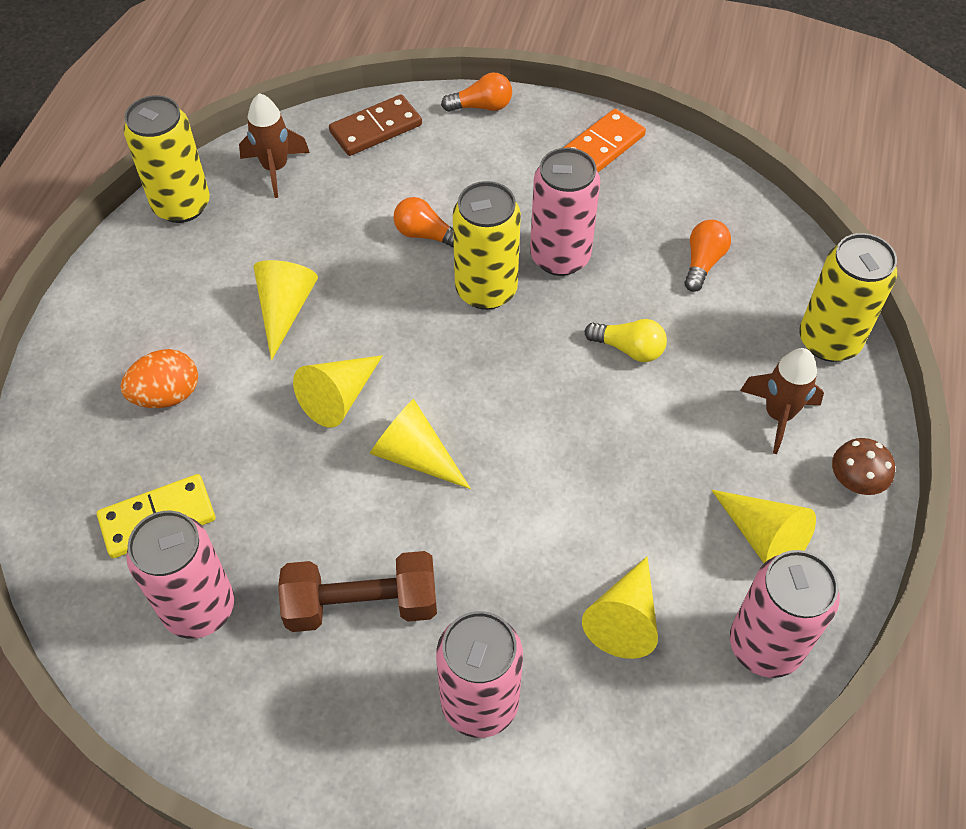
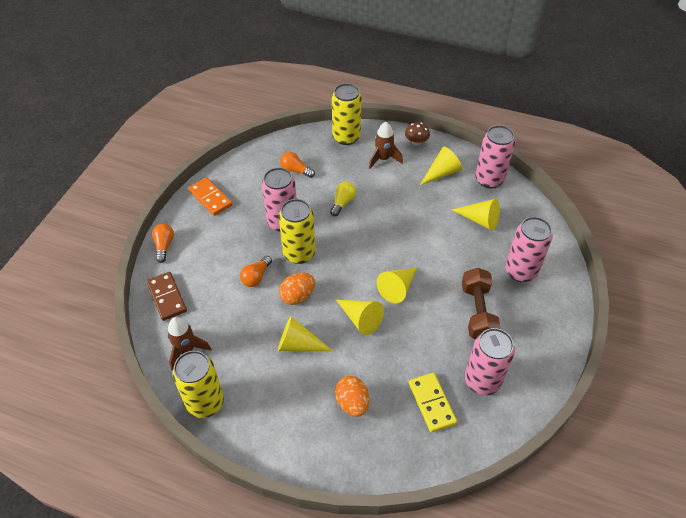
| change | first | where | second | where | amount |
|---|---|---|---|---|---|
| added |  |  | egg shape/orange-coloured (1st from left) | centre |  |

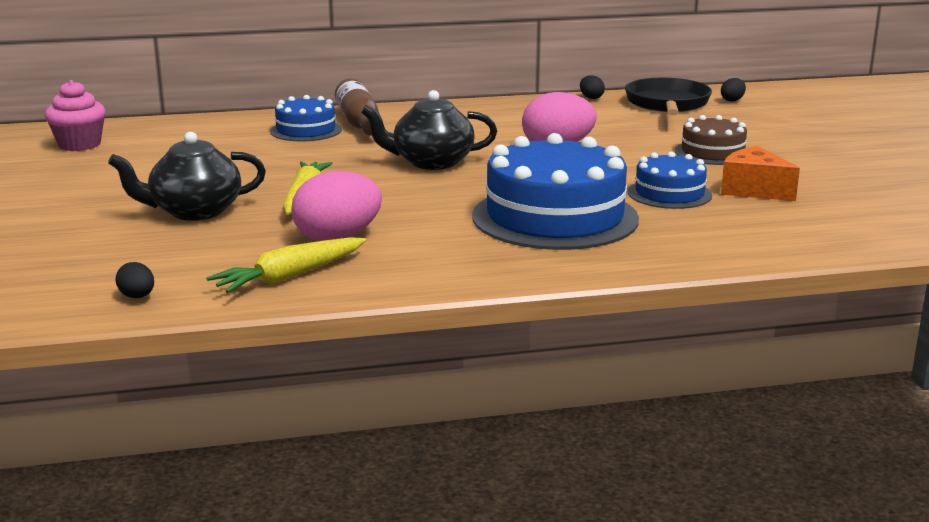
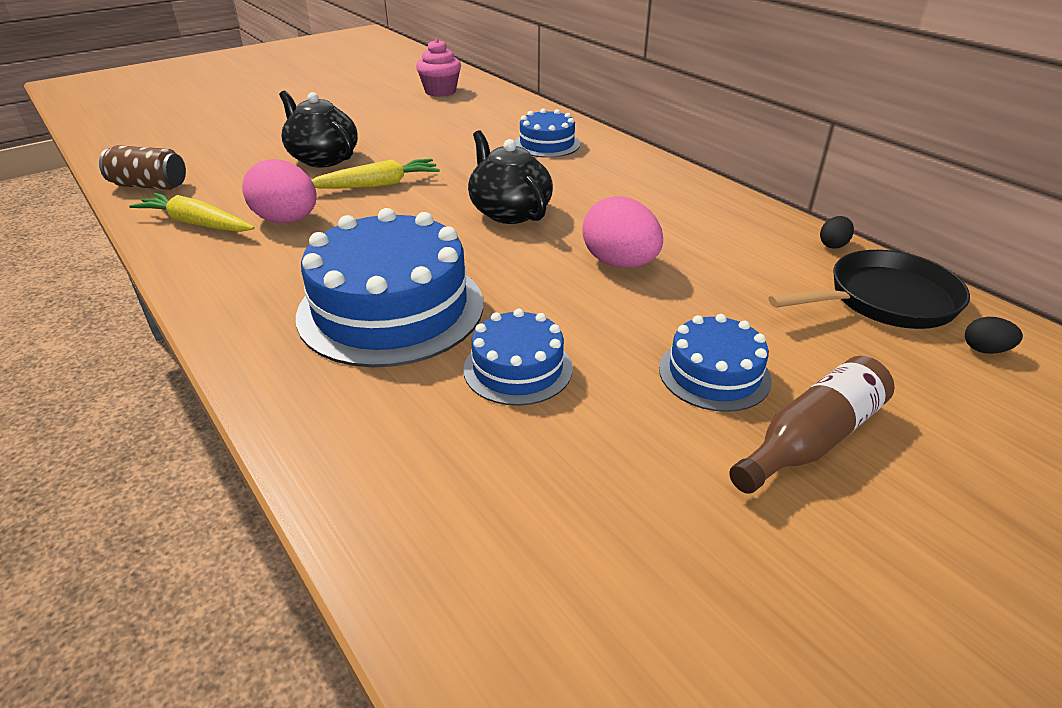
| change | first | where | second | where | amount |
|---|---|---|---|---|---|
| removed | cheese/orange-coloured | top right |  |  |  |
| moved | bottle/russet | top centre |  | middle right |  |
| replaced | egg shape/ebony (1st from left) | middle left | tin/russet | top left |  |
| recoloured | gateau/russet | top right | gateau/blue (4th from left) | middle right |  |

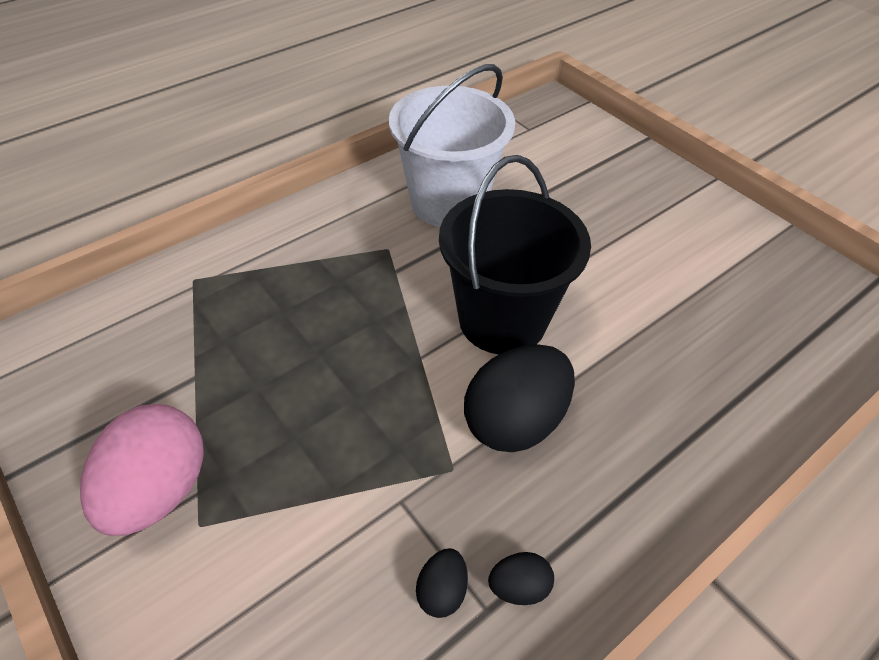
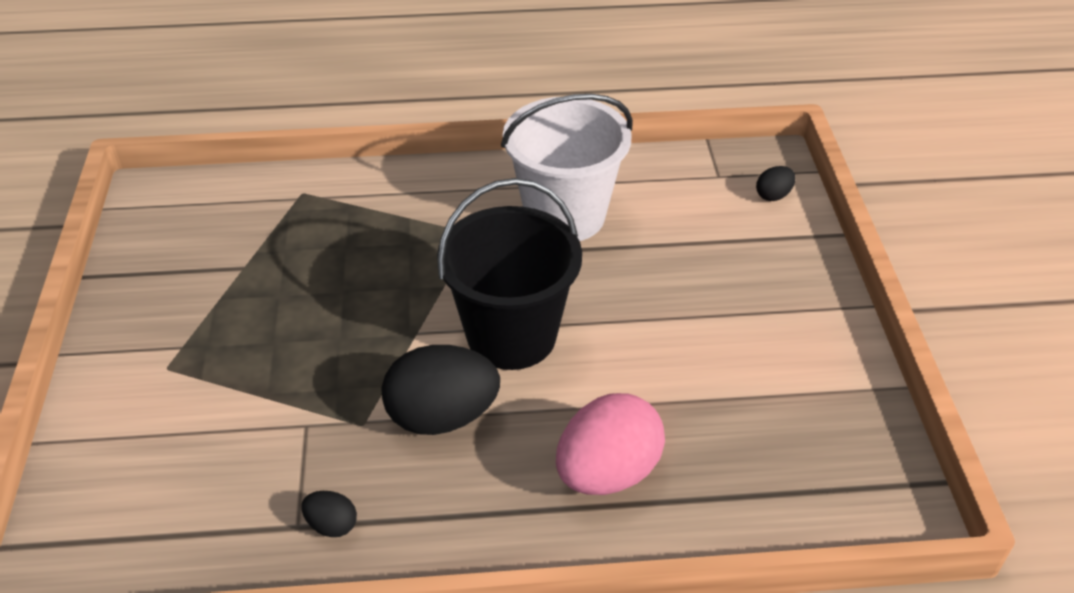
| change | first | where | second | where | amount |
|---|---|---|---|---|---|
| moved | egg shape/pink | bottom left |  | bottom centre |  |
| moved | egg shape/ebony (1st from left in the first image) | bottom centre | egg shape/ebony (3rd from left) | top right |  |

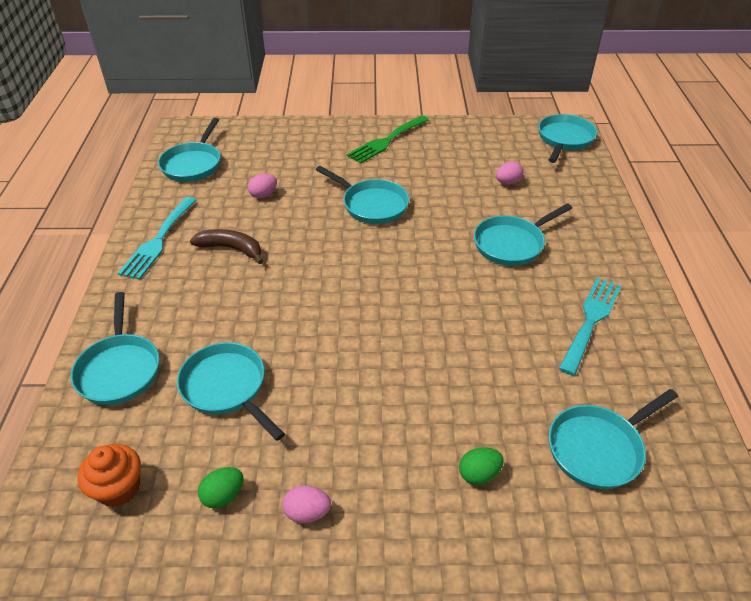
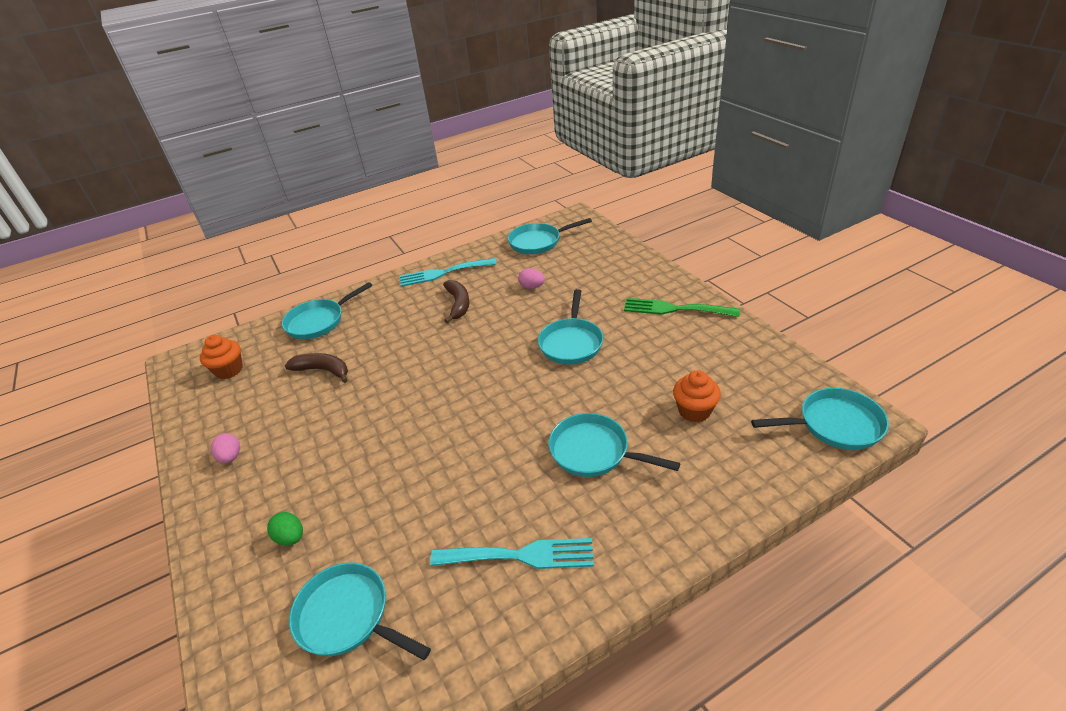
| change | first | where | second | where | amount |
|---|---|---|---|---|---|
| removed | egg shape/leaf-green (1st from left) | bottom left |  |  |  |
| replaced | pan/aqua (3rd from left) | middle left | banana/russet (1st from left) | middle left |  |
| replaced | egg shape/pink (3rd from left) | top right | fairy cake/orange-coloured (2nd from left) | centre |  |

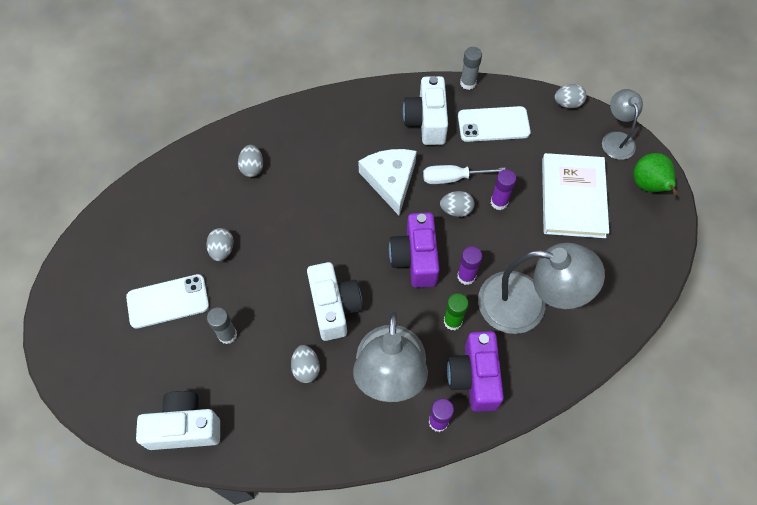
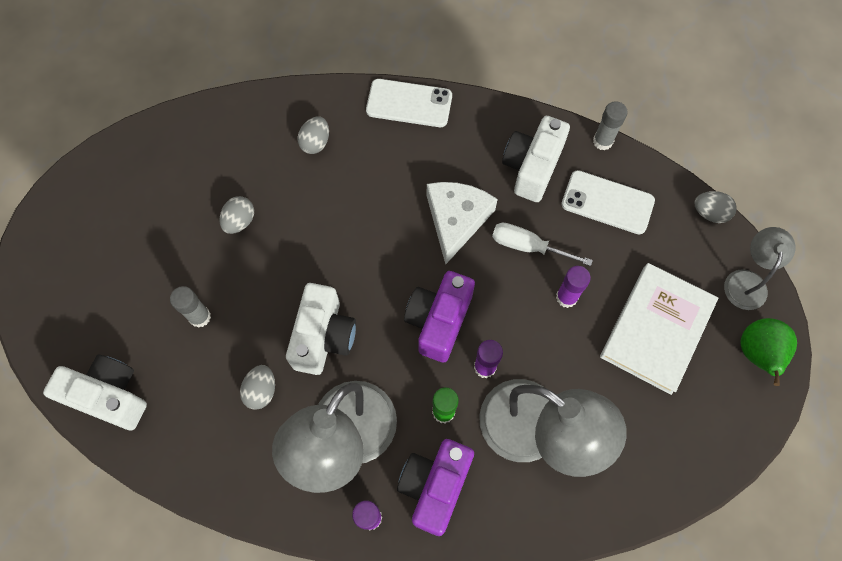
| change | first | where | second | where | amount |
|---|---|---|---|---|---|
| removed | egg shape/grey (4th from left) | centre |  |  |  |
| moved | mobile phone/white (1st from left) | middle left |  | top centre |  |

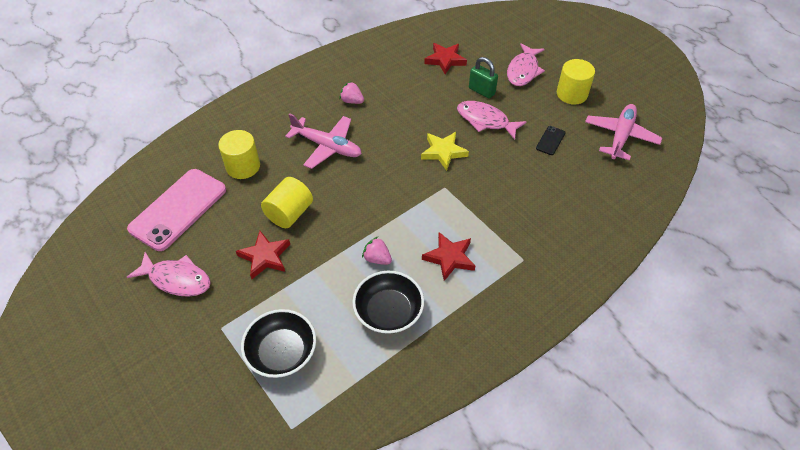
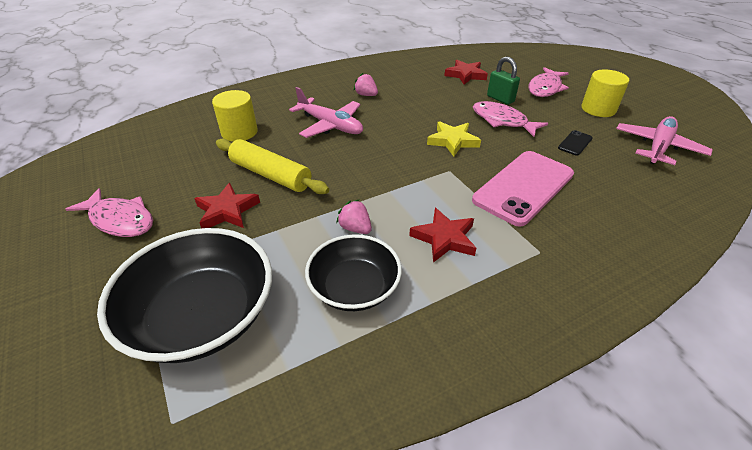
| change | first | where | second | where | amount |
|---|---|---|---|---|---|
| moved | mobile phone/pink | middle left |  | middle right |  |
| replaced | solid cylinder/yellow (2nd from left) | centre | dough roller/yellow | centre |  |
| resized | deep dish/ebony (1st from left) | bottom centre |  | middle left | x1.57 |

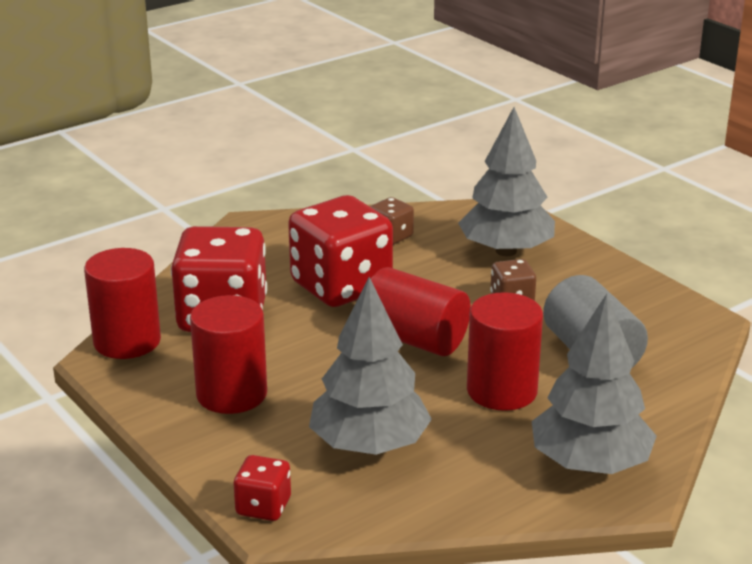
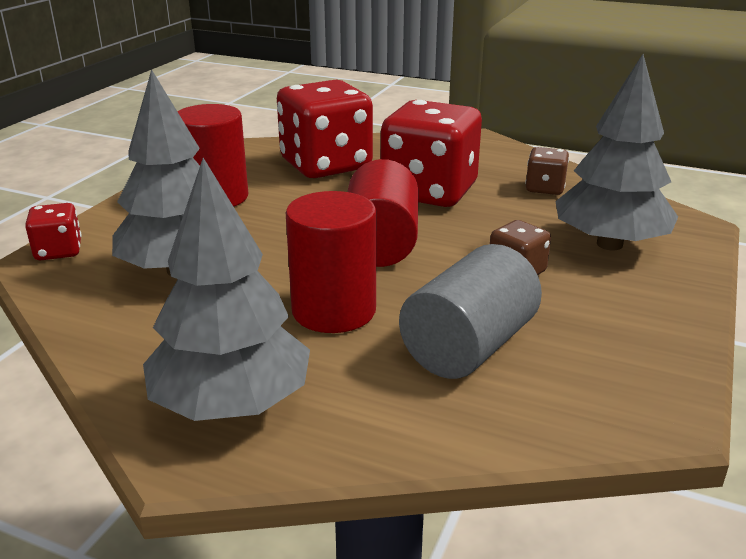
| change | first | where | second | where | amount |
|---|---|---|---|---|---|
| removed | solid cylinder/red (1st from left) | middle left |  |  |  |

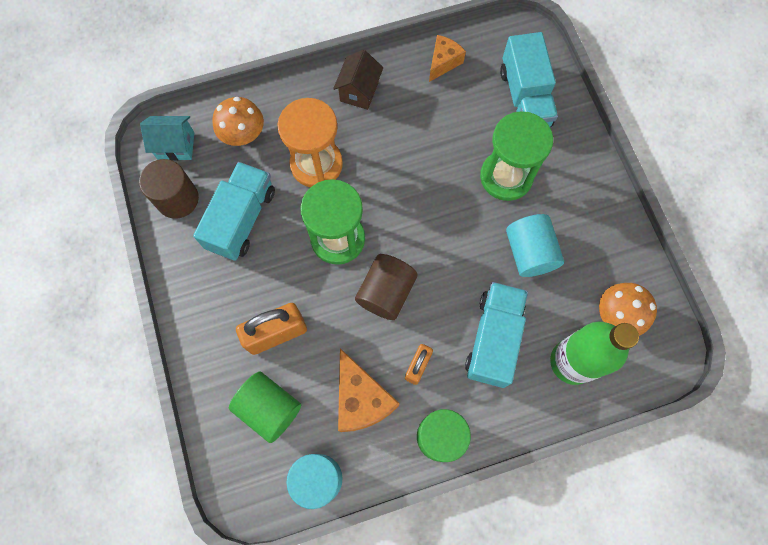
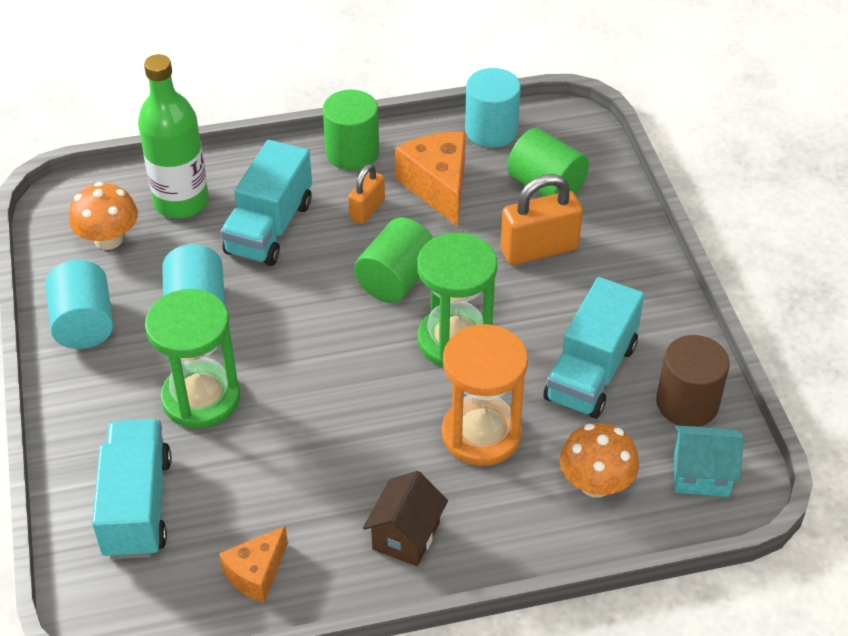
| change | first | where | second | where | amount |
|---|---|---|---|---|---|
| added |  |  | solid cylinder/aqua (1st from left) | middle left |  |
| recoloured | solid cylinder/russet (2nd from left) | centre | solid cylinder/leaf-green (2nd from left) | centre |  |

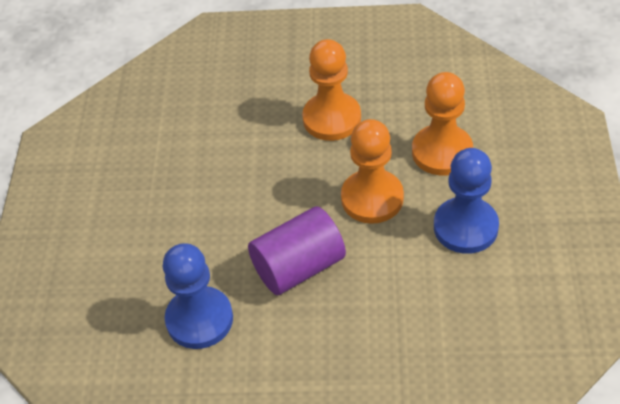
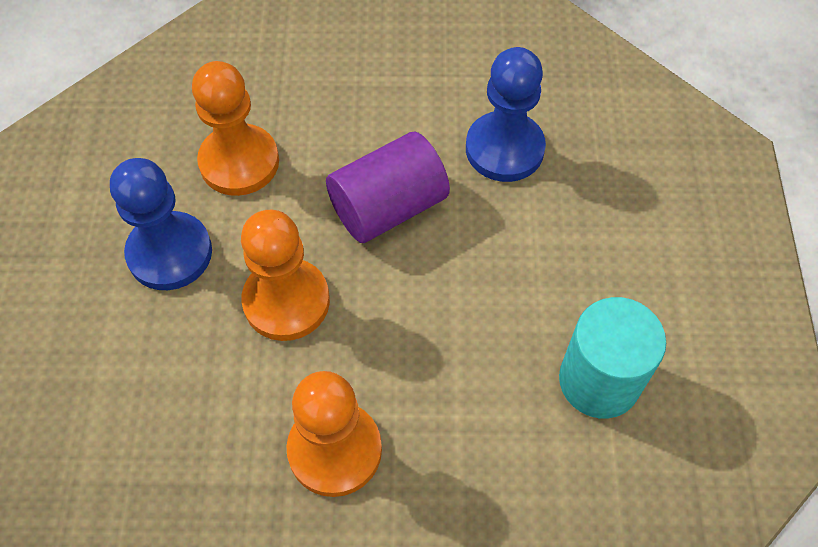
| change | first | where | second | where | amount |
|---|---|---|---|---|---|
| added |  |  | solid cylinder/aqua | middle right |  |
| moved | pawn/orange-coloured (3rd from left in the first image) | top right | pawn/orange-coloured (1st from left) | top left |  |

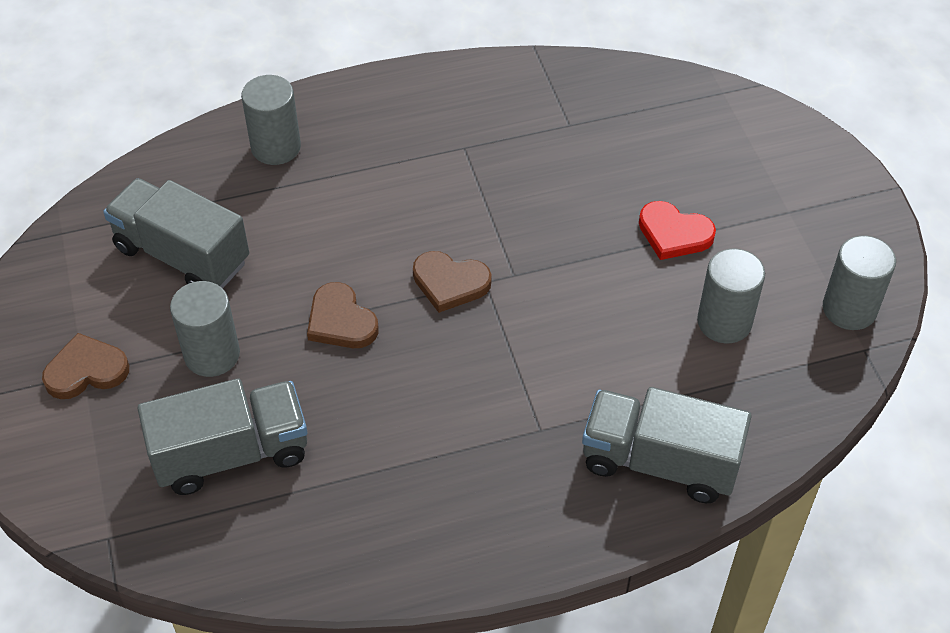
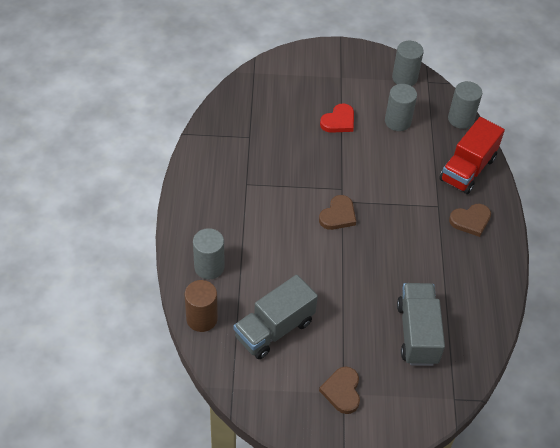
| change | first | where | second | where | amount |
|---|---|---|---|---|---|
| added |  |  | solid cylinder/russet | bottom centre |  |
| moved | solid cylinder/grey (1st from left in the first image) | middle left | solid cylinder/grey (4th from left) | top right |  |
| moved | love heart/russet (2nd from left in the first image) | centre | love heart/russet (3rd from left) | middle right |  |
| recoloured | lorry/grey (3rd from left) | bottom right | lorry/red | middle right |  |

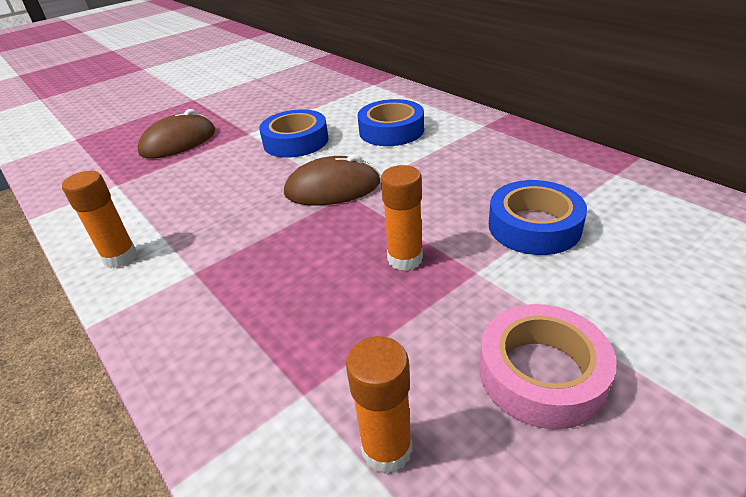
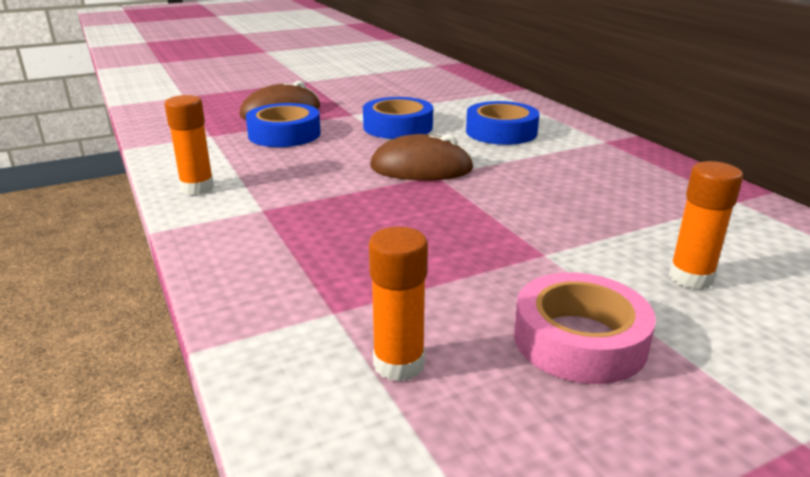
| change | first | where | second | where | amount |
|---|---|---|---|---|---|
| moved | stick of glue/orange-coloured (3rd from left) | centre |  | middle right |  |
| moved | tape/blue (3rd from left in the first image) | middle right | tape/blue (1st from left) | top centre |  |

